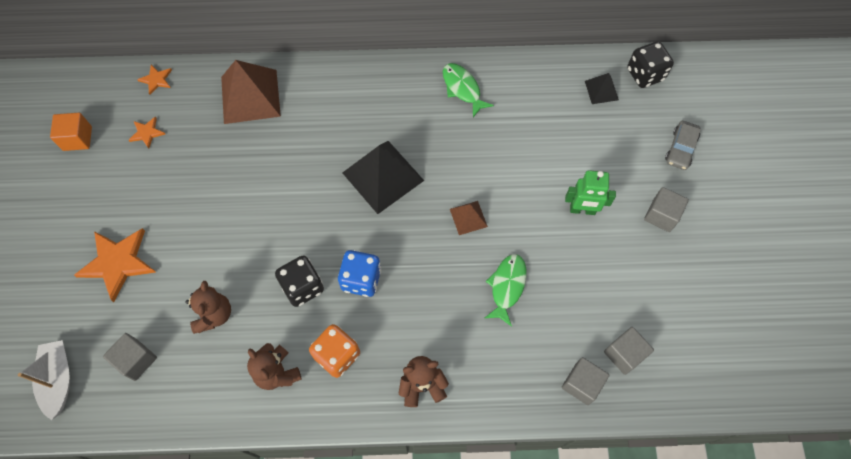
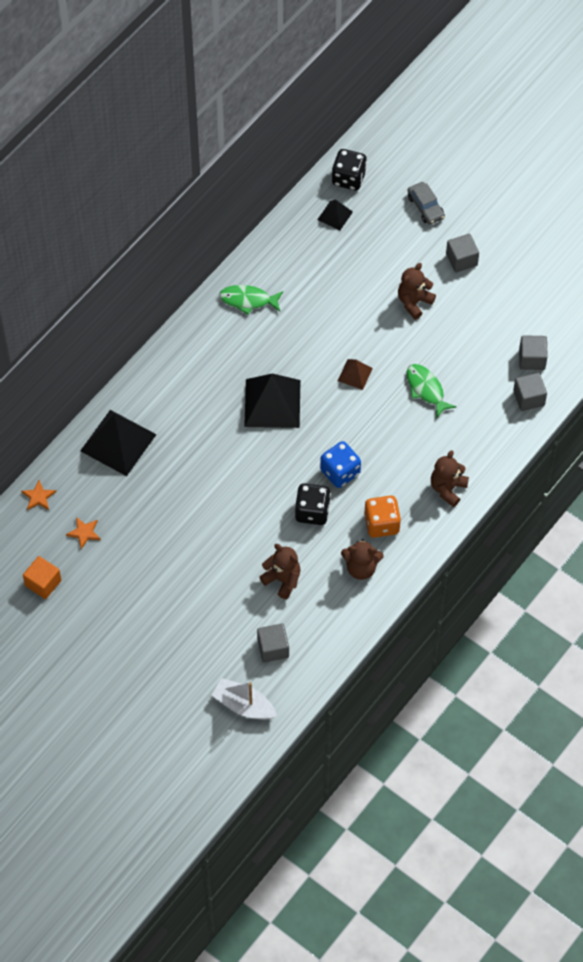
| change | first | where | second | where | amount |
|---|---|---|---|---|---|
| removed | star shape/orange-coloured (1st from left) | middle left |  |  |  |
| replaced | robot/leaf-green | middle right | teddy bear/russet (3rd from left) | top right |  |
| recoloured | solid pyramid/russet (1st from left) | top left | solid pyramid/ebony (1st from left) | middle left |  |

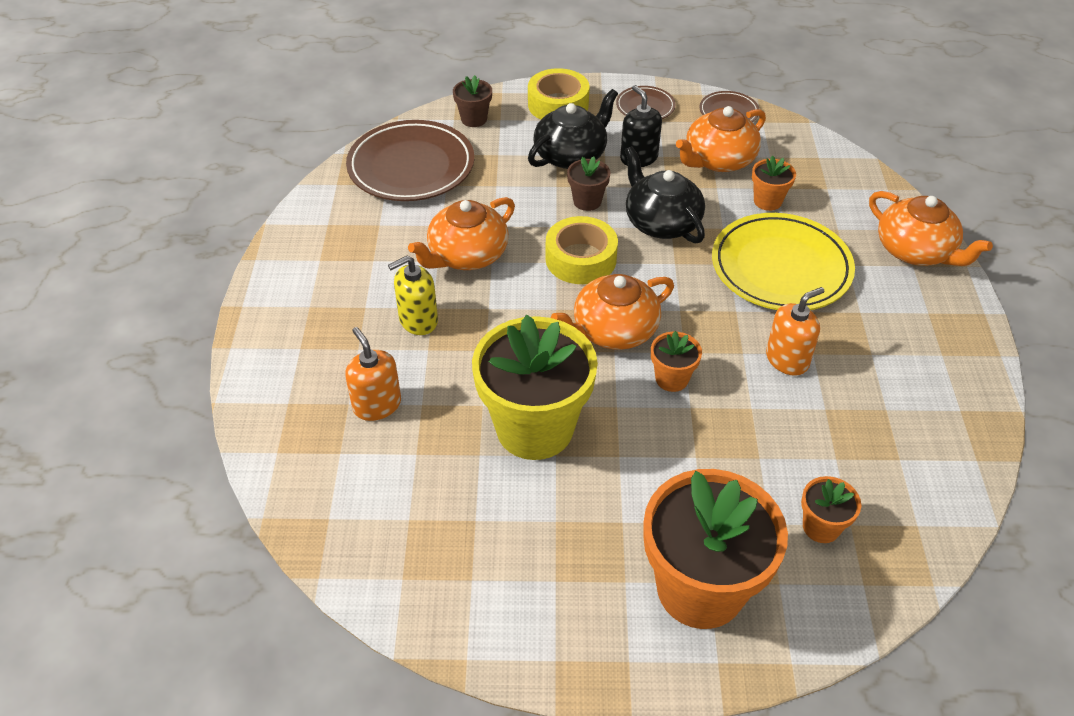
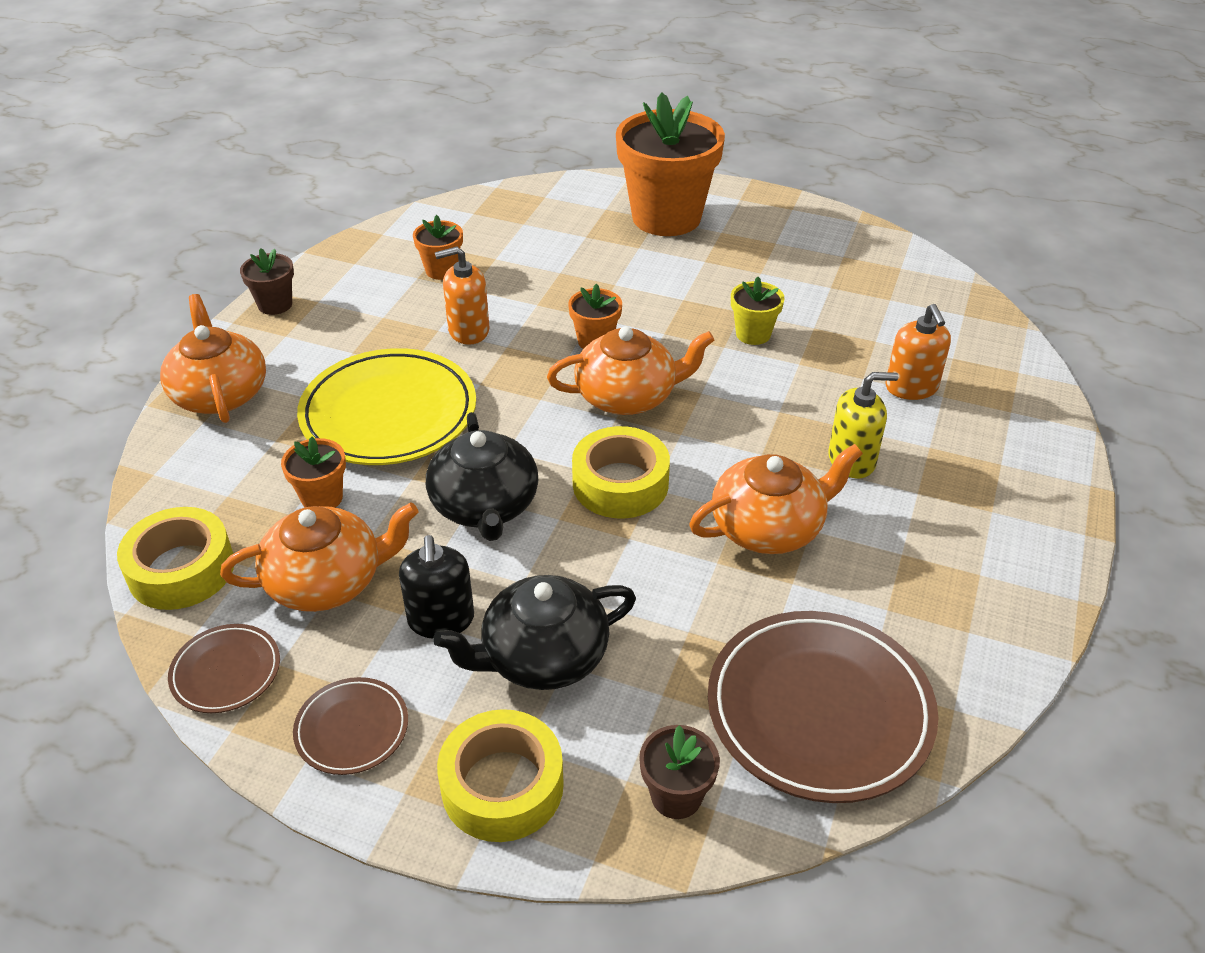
| change | first | where | second | where | amount |
|---|---|---|---|---|---|
| added |  |  | tape/yellow (1st from left) | middle left |  |
| moved | potted plant/russet (2nd from left in the first image) | top centre | potted plant/russet (1st from left) | top left |  |
| moved | potted plant/orange-coloured (4th from left in the first image) | bottom right | potted plant/orange-coloured (2nd from left) | top centre |  |
| resized | potted plant/yellow | centre |  | top centre | x0.44 |

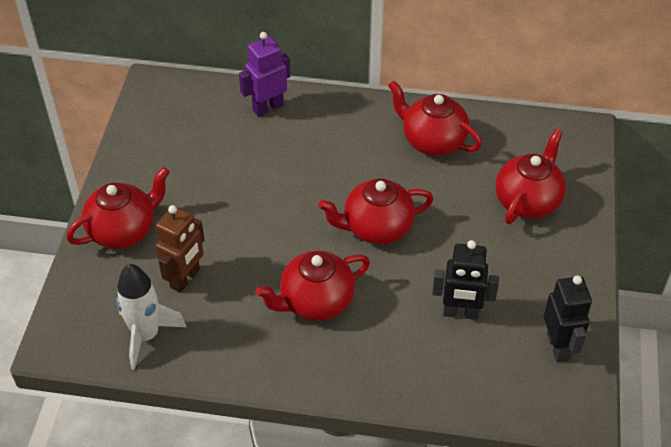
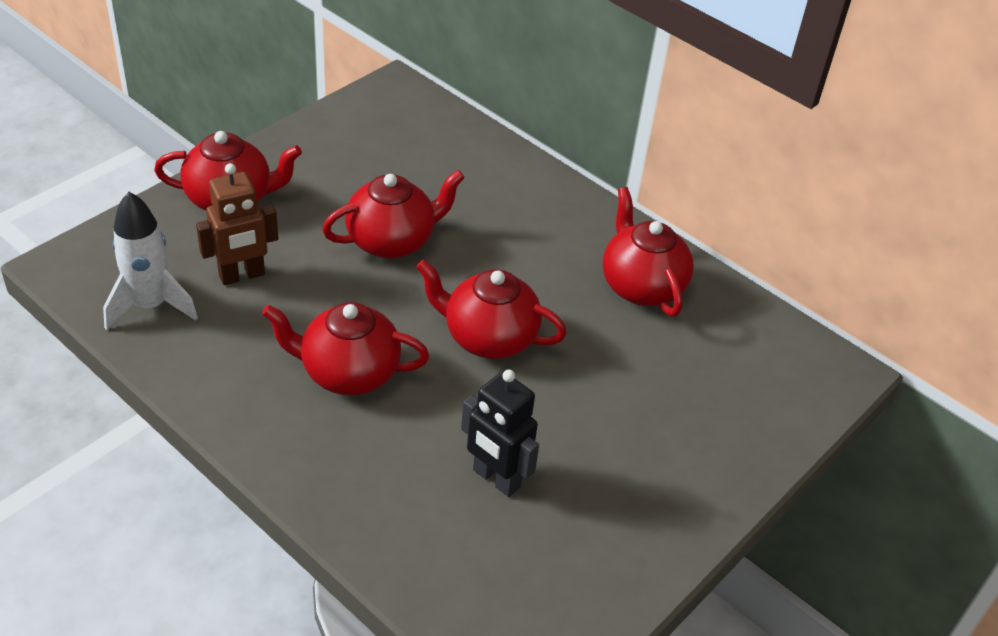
| change | first | where | second | where | amount |
|---|---|---|---|---|---|
| removed | robot/violet | top centre |  |  |  |
| removed | robot/ebony (2nd from left) | bottom right |  |  |  |
| moved | tea pot/red (5th from left in the first image) | middle right | tea pot/red (3rd from left) | centre |  |

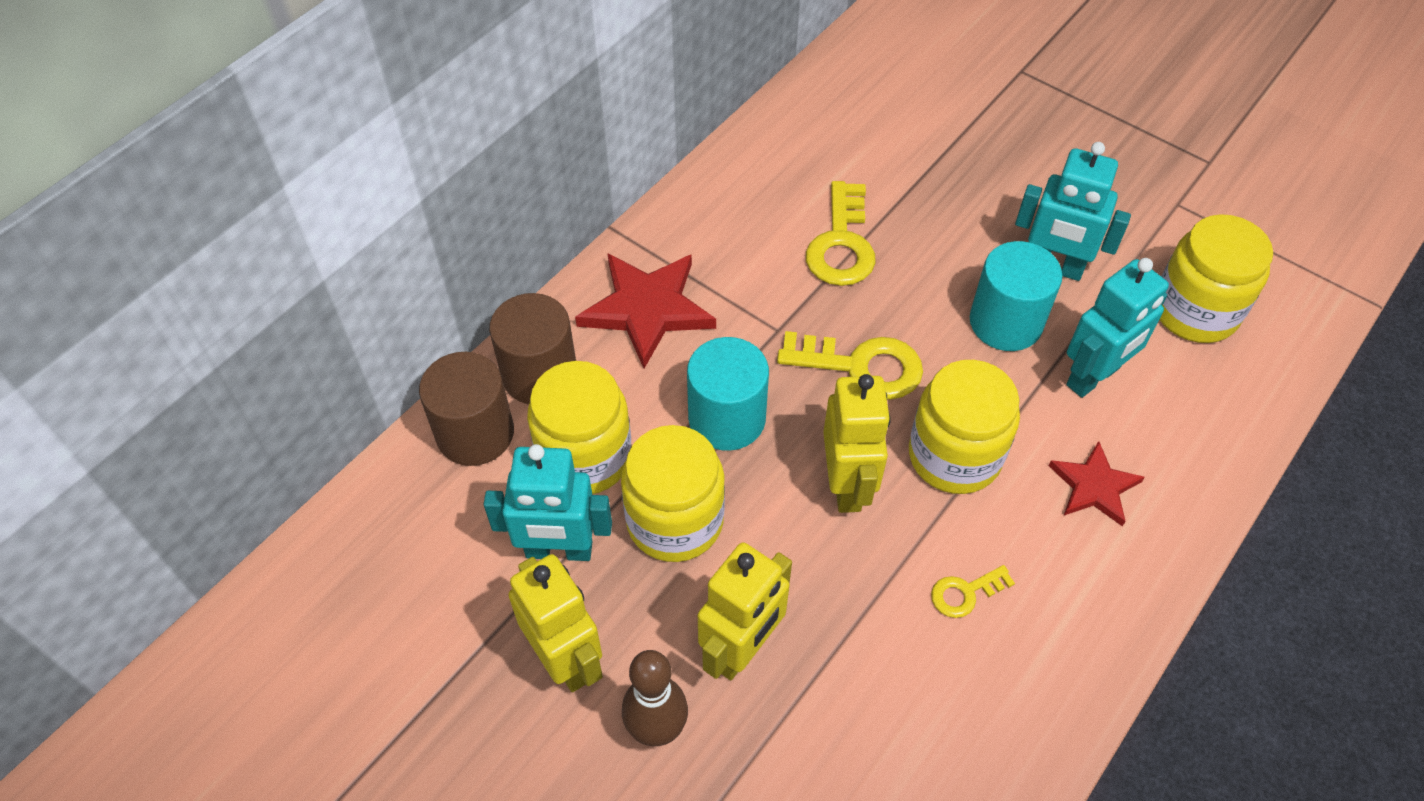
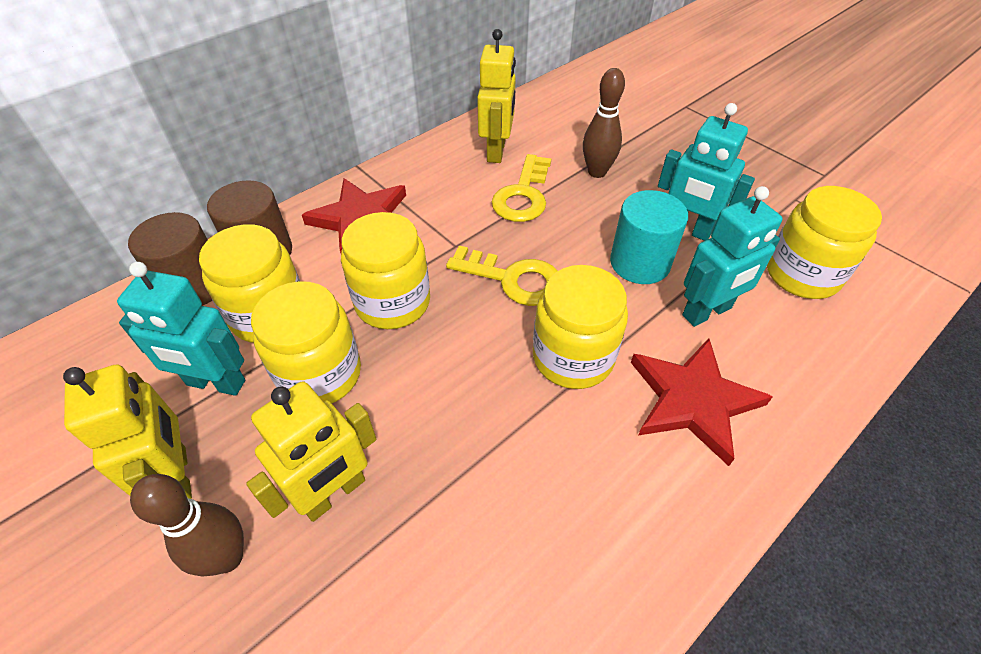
| change | first | where | second | where | amount |
|---|---|---|---|---|---|
| removed | key/yellow (3rd from left) | bottom right |  |  |  |
| added |  |  | tenpin/russet (2nd from left) | top centre |  |
| moved | robot/yellow (3rd from left) | centre |  | top centre |  |
| replaced | solid cylinder/aqua (1st from left) | centre | jam jar/yellow (3rd from left) | centre |  |
| resized | star shape/red (2nd from left) | middle right |  | middle right | x1.64 |

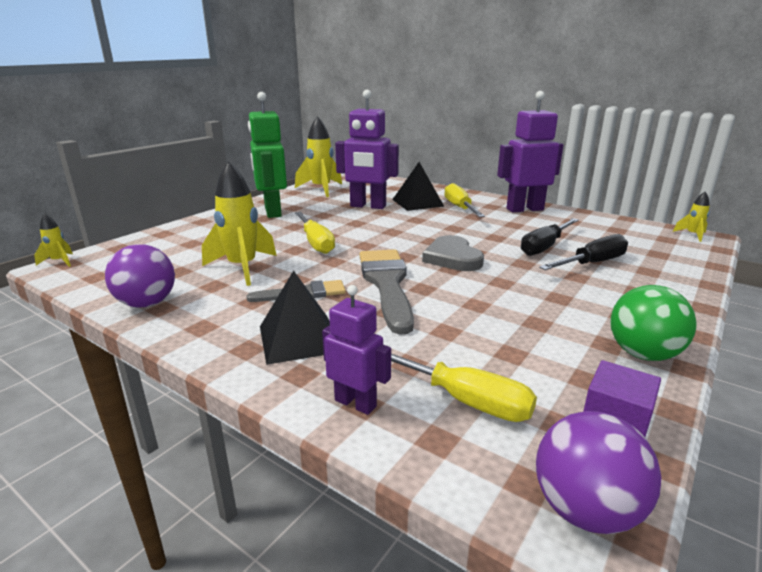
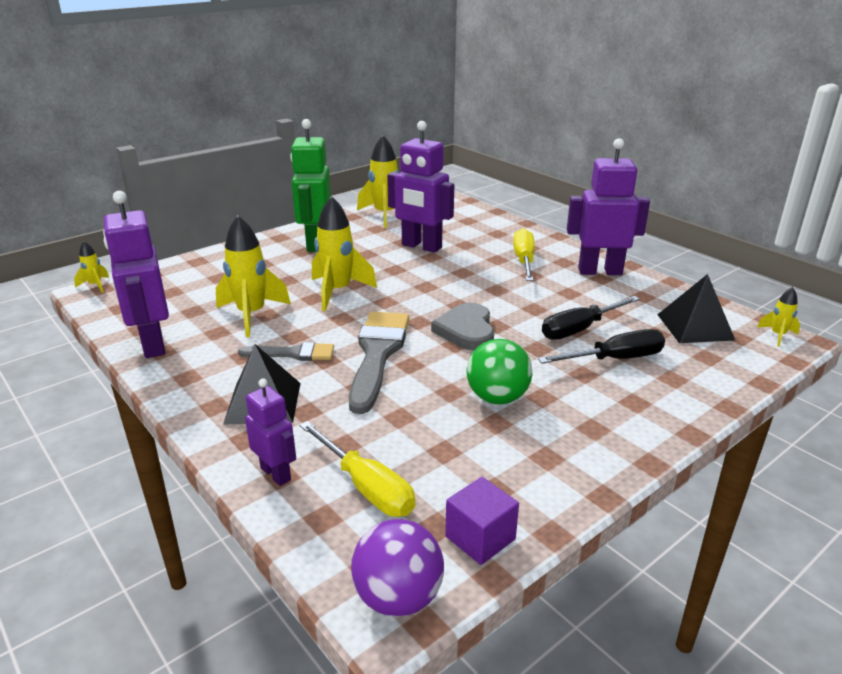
| change | first | where | second | where | amount |
|---|---|---|---|---|---|
| moved | solid pyramid/ebony (2nd from left) | top centre |  | middle right |  |
| moved | sphere/leaf-green | middle right |  | centre |  |
| replaced | sphere/violet (1st from left) | middle left | robot/violet (1st from left) | middle left |  |
| replaced | screwdriver/yellow (1st from left) | centre | rocket/yellow (3rd from left) | centre |  |

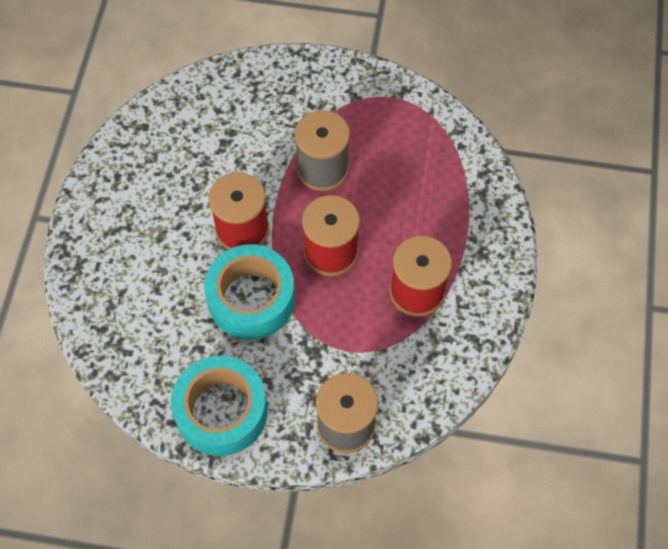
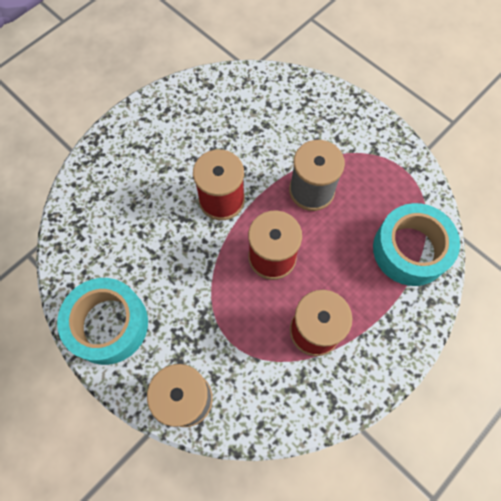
| change | first | where | second | where | amount |
|---|---|---|---|---|---|
| moved | tape/aqua (2nd from left) | centre |  | middle right |  |

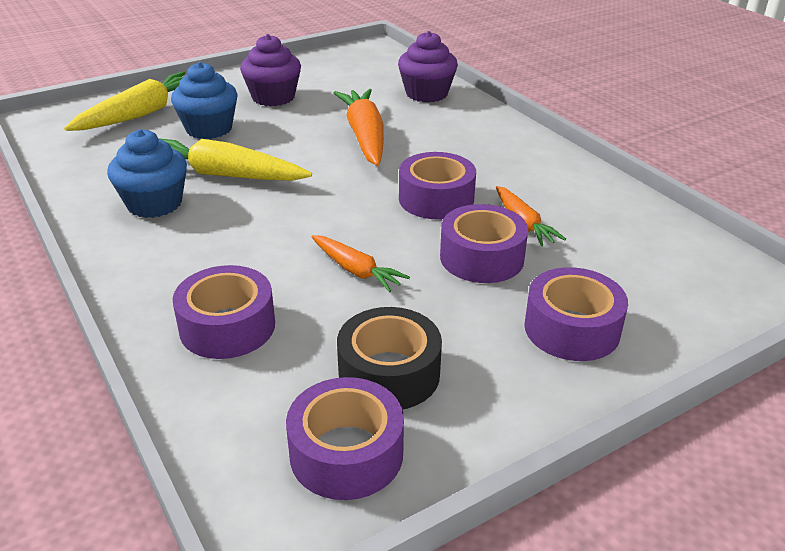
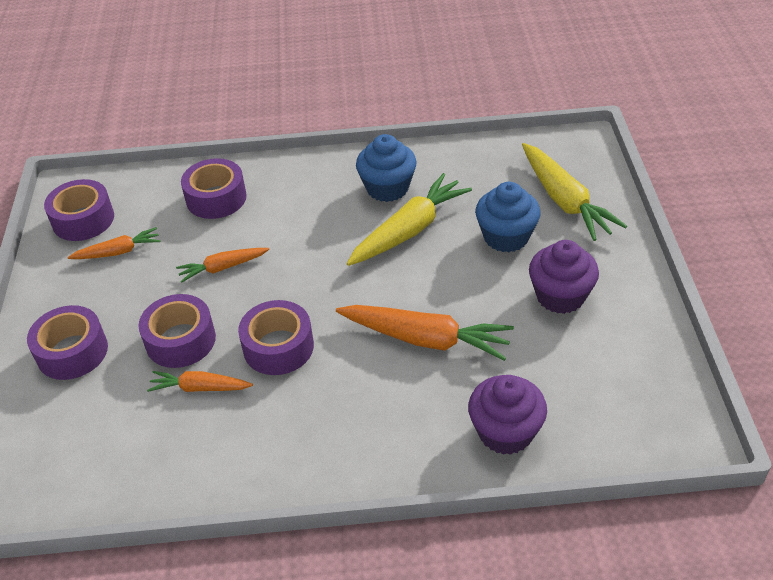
| change | first | where | second | where | amount |
|---|---|---|---|---|---|
| replaced | tape/ebony | centre | toy carrot/orange-coloured (1st from left) | middle left |  |

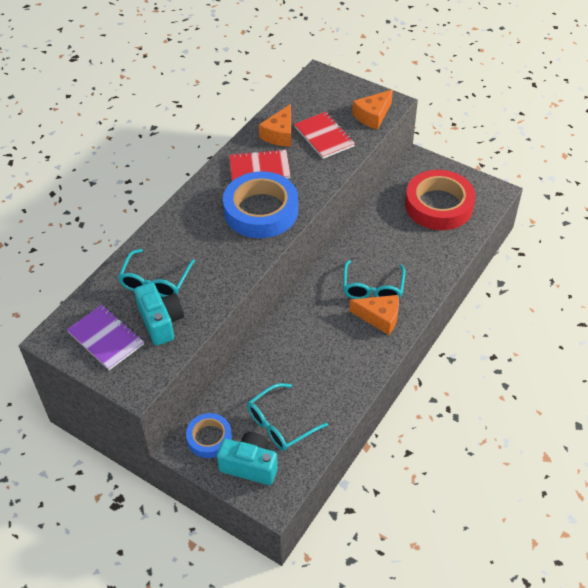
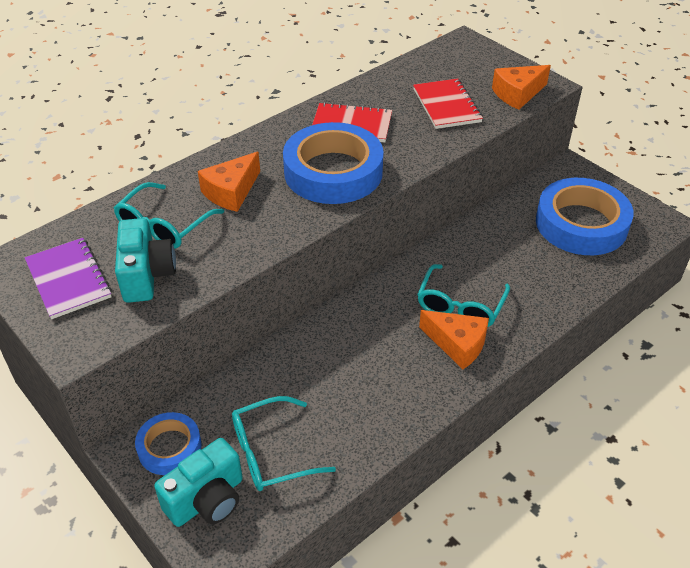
| change | first | where | second | where | amount |
|---|---|---|---|---|---|
| moved | cheese/orange-coloured (1st from left) | top centre |  | top left |  |
| recoloured | tape/red | middle right | tape/blue (3rd from left) | middle right |  |
| turned | compact camera/aqua (2nd from left) | bottom centre |  | bottom left | 105 degrees clockwise |

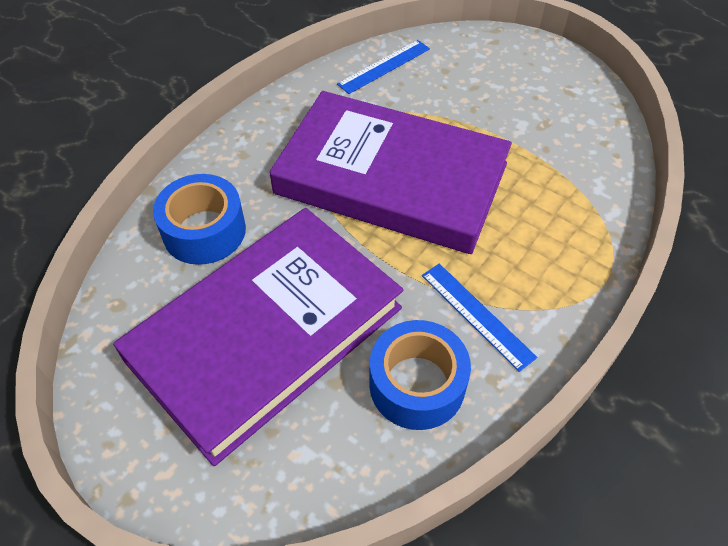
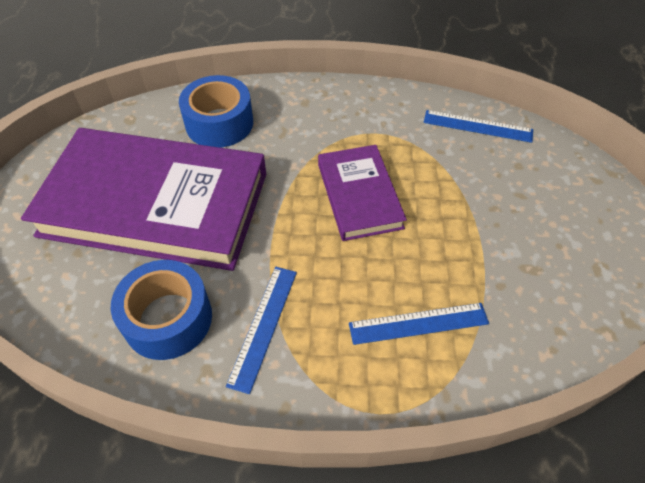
| change | first | where | second | where | amount |
|---|---|---|---|---|---|
| added |  |  | ruler/blue (2nd from left) | bottom centre |  |
| resized | hardback/violet (2nd from left) | top centre |  | centre | x0.51 |

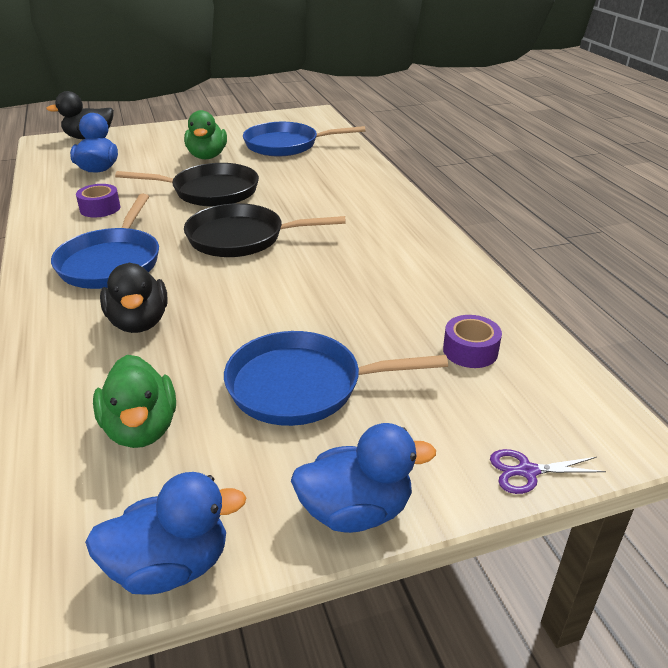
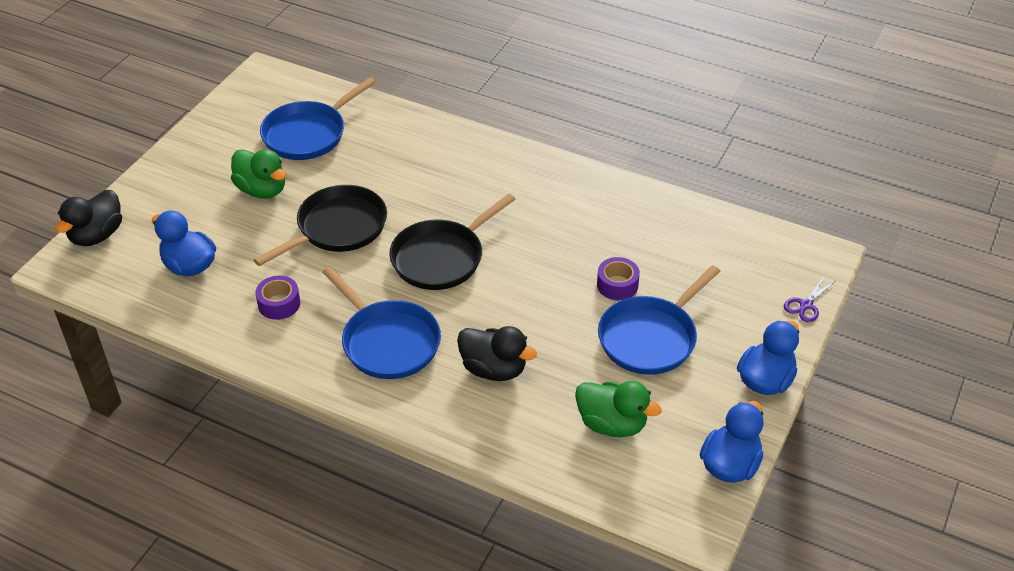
| change | first | where | second | where | amount |
|---|---|---|---|---|---|
| moved | tape/violet (2nd from left) | middle right |  | centre |  |

